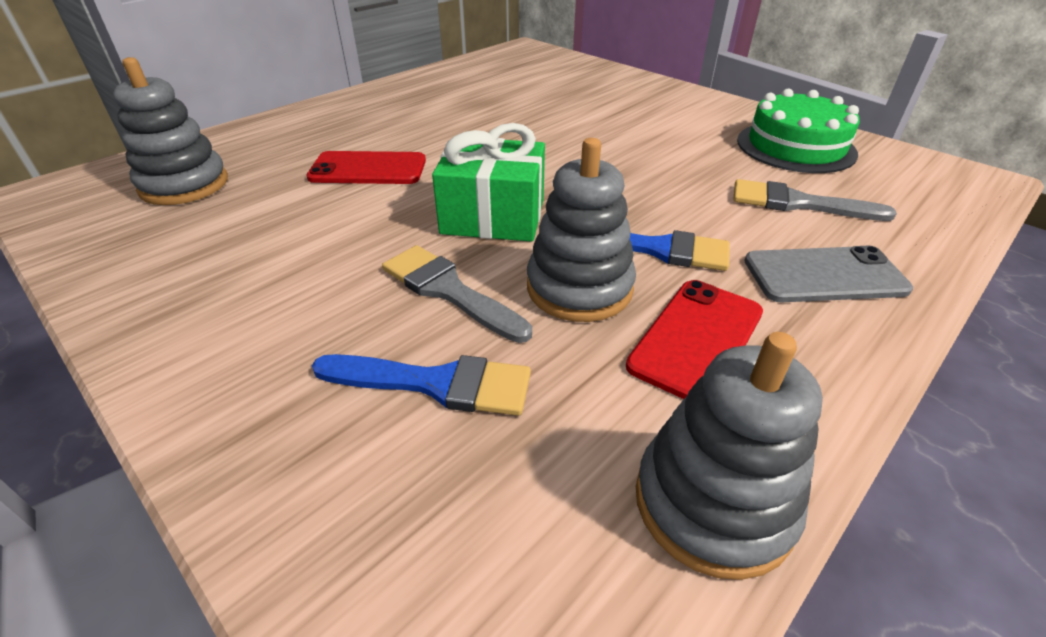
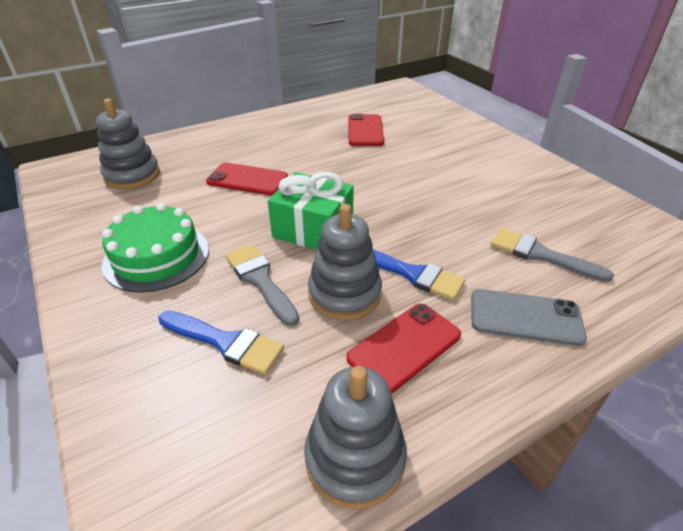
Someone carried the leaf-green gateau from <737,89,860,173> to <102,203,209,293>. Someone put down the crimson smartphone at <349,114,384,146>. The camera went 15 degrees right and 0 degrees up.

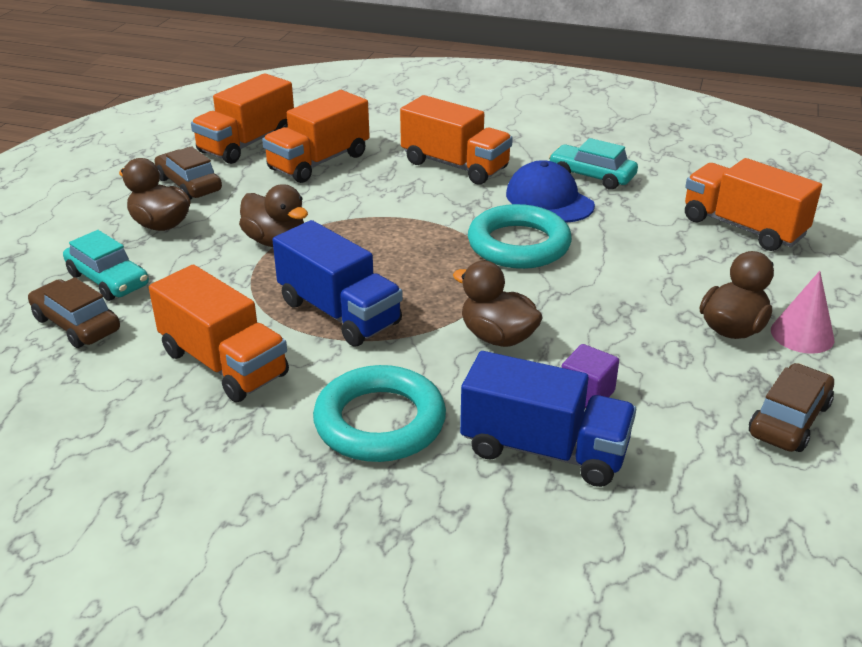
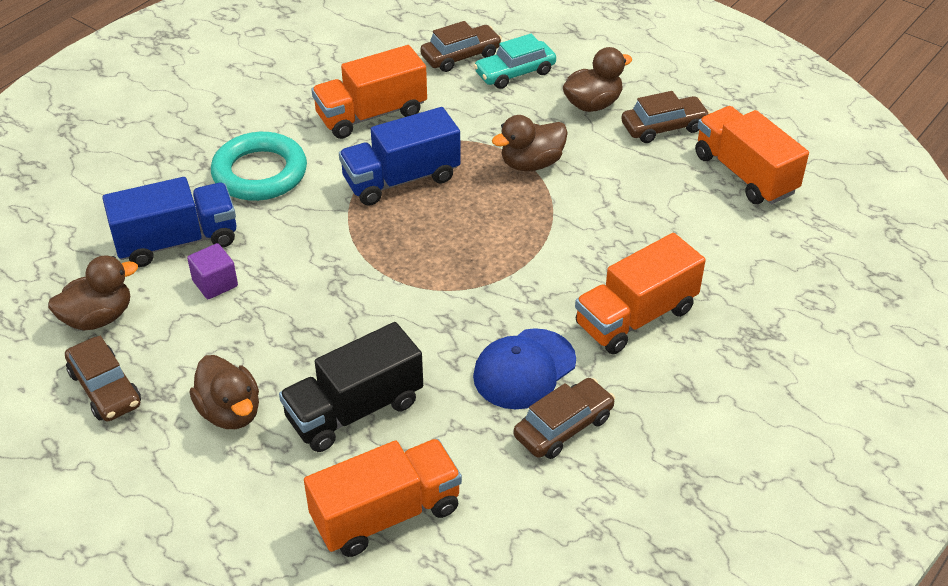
Someone carried the brown rubber duck from <453,261,543,347> to <48,256,138,331>. Someone rotated the cobalt lorry at <460,351,636,487> by 150 degrees counterclockwise. Someone put down the black lorry at <279,322,423,452>. Someone rotated the cobalt baseball cap at <506,160,595,223> by 150 degrees clockwise. Someone repainted the turquoise car at <549,138,638,190>, which became the brown car at <514,378,615,459>. Someone took away the orange lorry at <262,90,370,183>. Someone took away the turquoise hoop at <468,204,572,269>. Someone took away the rosy cone at <771,271,834,354>. The camera went 110 degrees right and 10 degrees up.

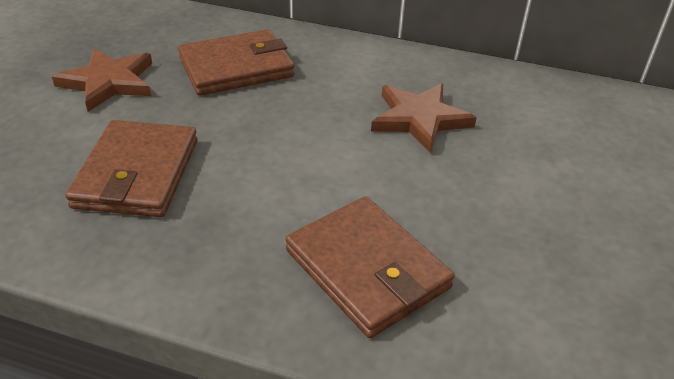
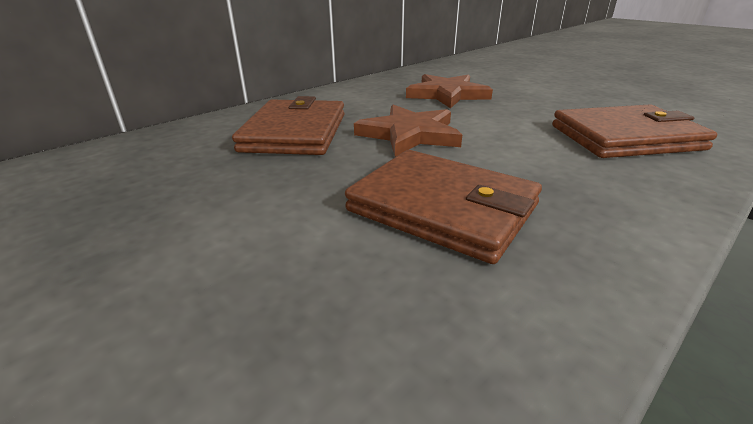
Someone carried the brown star from <52,48,152,112> to <354,105,462,157>. The camera went 60 degrees left and 10 degrees down.

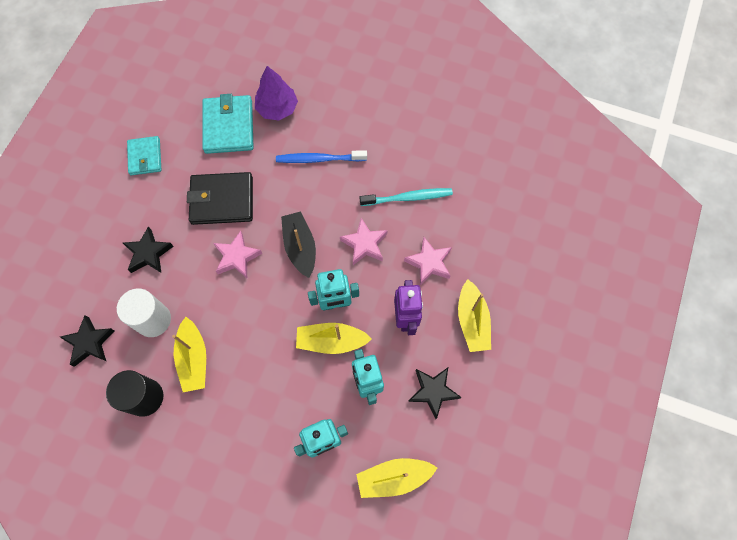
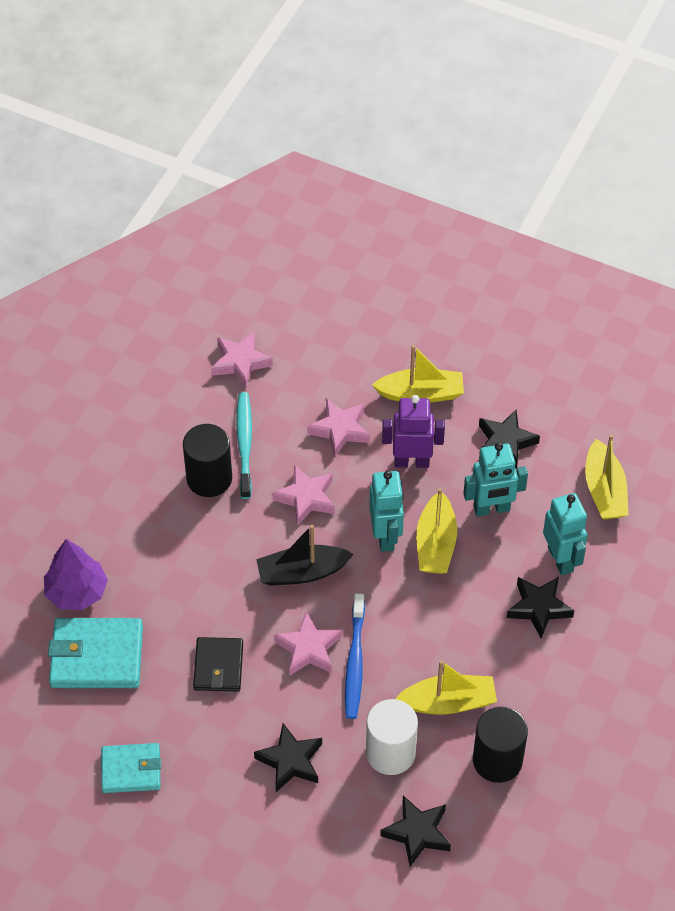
Someone put down the black cylinder at <183,424,232,497>. Someone scaled the black billfold at <187,172,253,225> by 0.63. Someone put down the rosy star at <211,332,273,388>. Someone carried the cobalt toothbrush from <276,150,367,163> to <345,593,365,719>. Someone put down the black star at <506,577,574,639>. The camera went 85 degrees left and 15 degrees down.

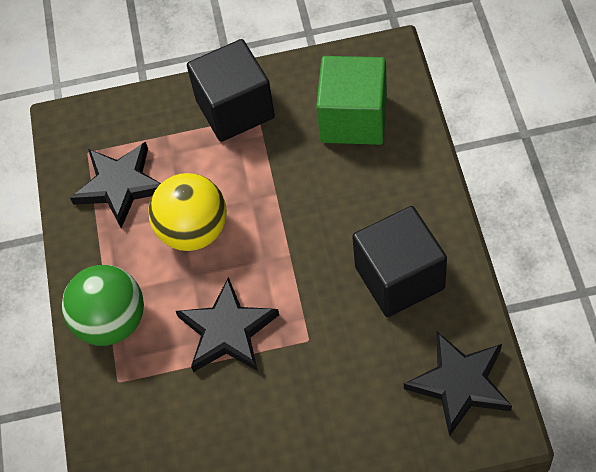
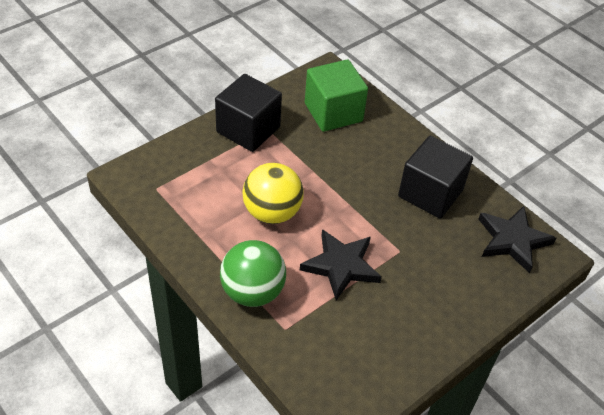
Someone took away the black star at <70,142,161,228>. The camera went 40 degrees left and 10 degrees down.

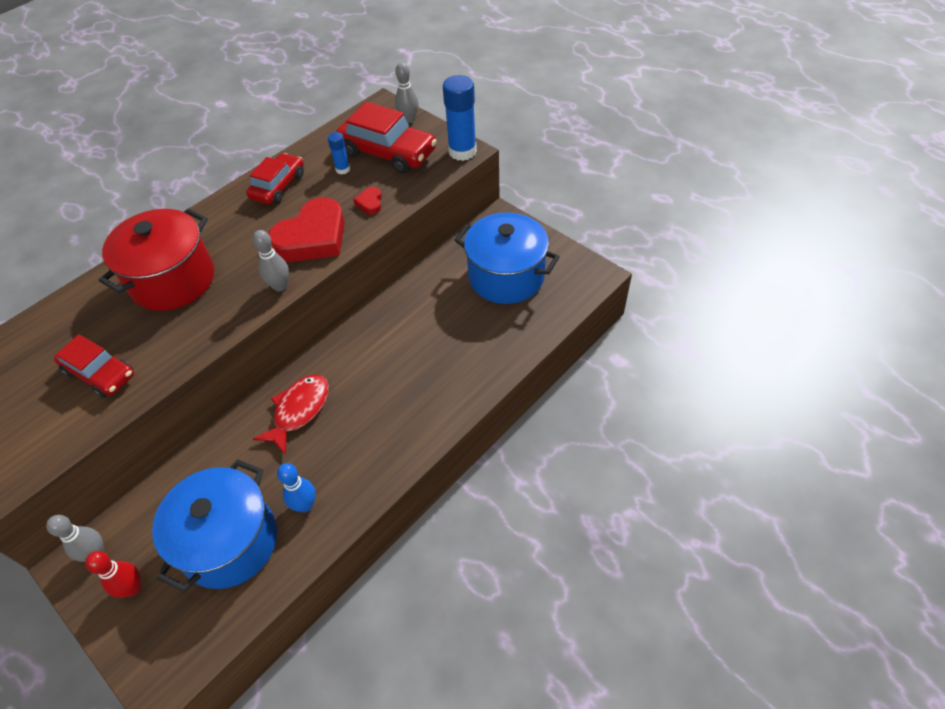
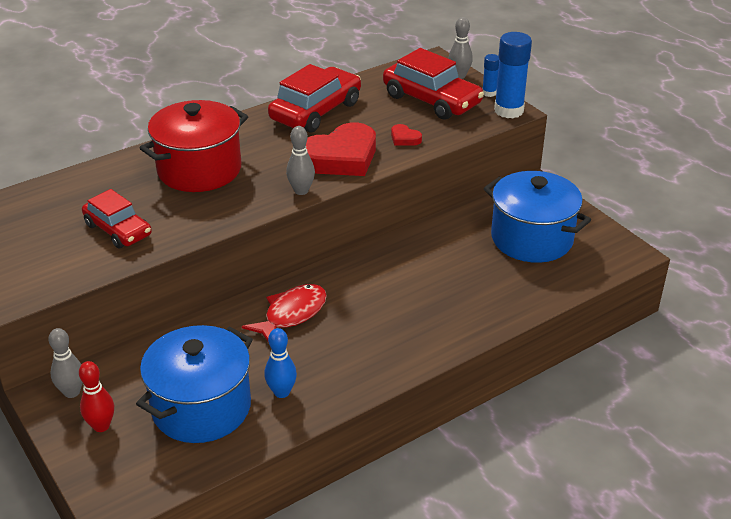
Someone scaled the crimson car at <246,153,304,204> by 1.53. Someone rotated the crimson heart at <353,187,382,215> by 60 degrees counterclockwise. Someone carried the cobalt glue stick from <328,132,350,174> to <482,54,499,97>. The camera went 10 degrees right and 15 degrees down.

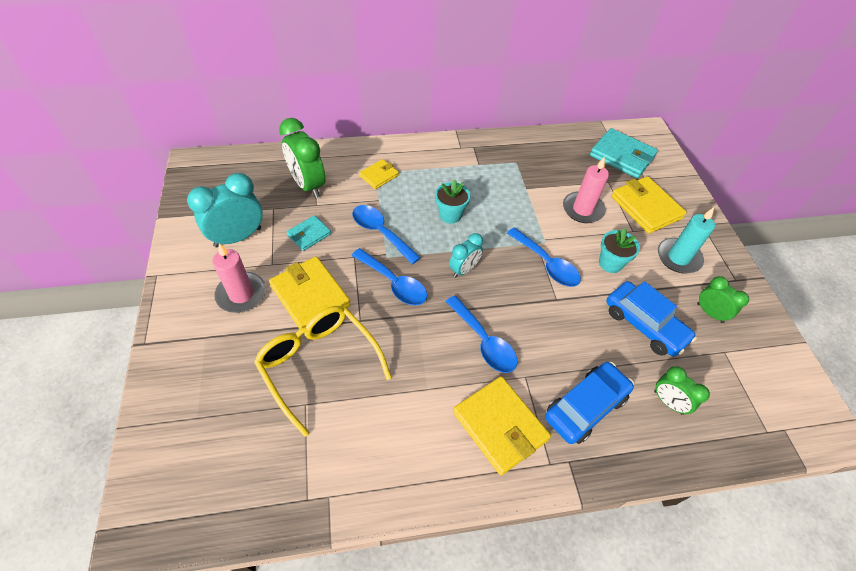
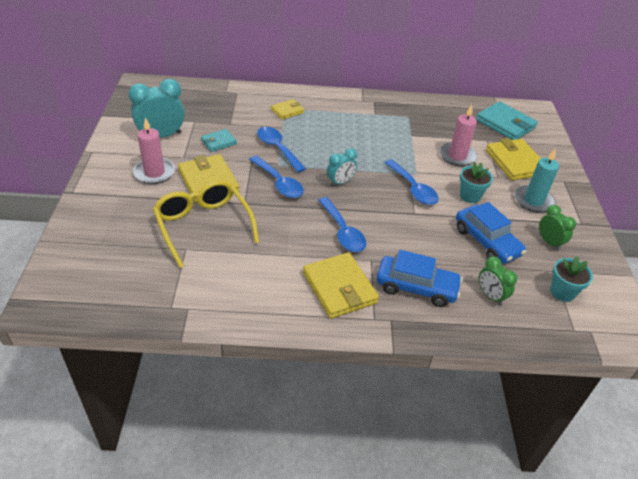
Someone rotated the cobalt car at <545,362,634,444> by 45 degrees clockwise. Someone carried the turquoise plant pot from <435,179,470,224> to <550,256,593,302>. Someone took away the leaf-green bedside clock at <279,118,325,198>. The camera went 10 degrees right and 10 degrees down.

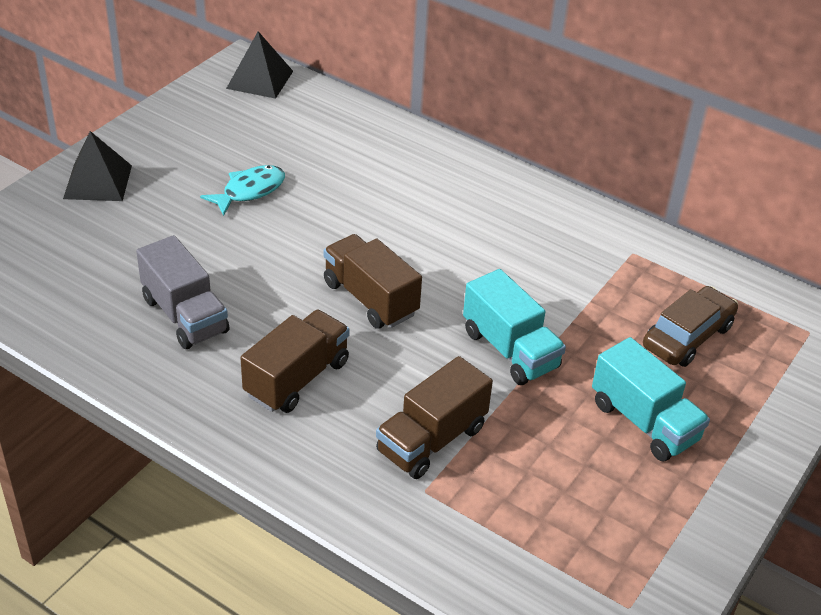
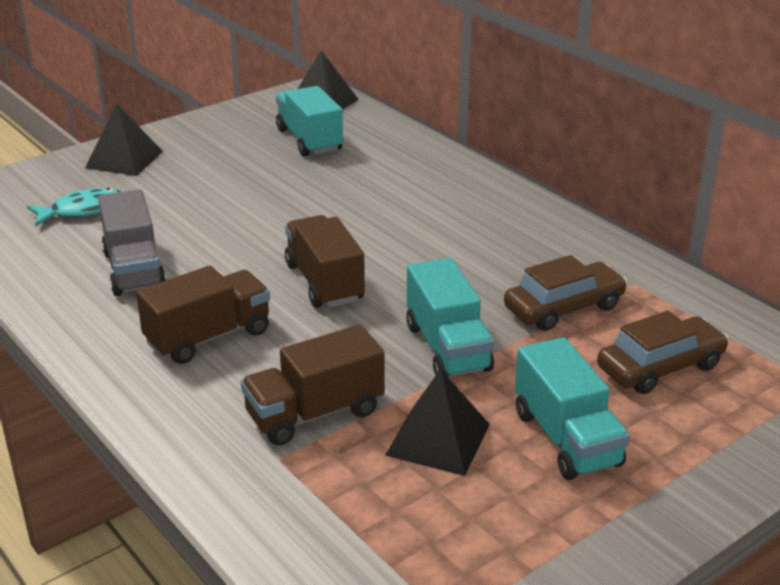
Someone carried the turquoise fish figure from <200,165,285,216> to <27,188,121,226>. Someone put down the turquoise lorry at <276,86,343,157>. Someone put down the black solid pyramid at <385,369,490,476>. Someone put down the brown car at <504,255,627,331>. The camera went 20 degrees right and 10 degrees down.

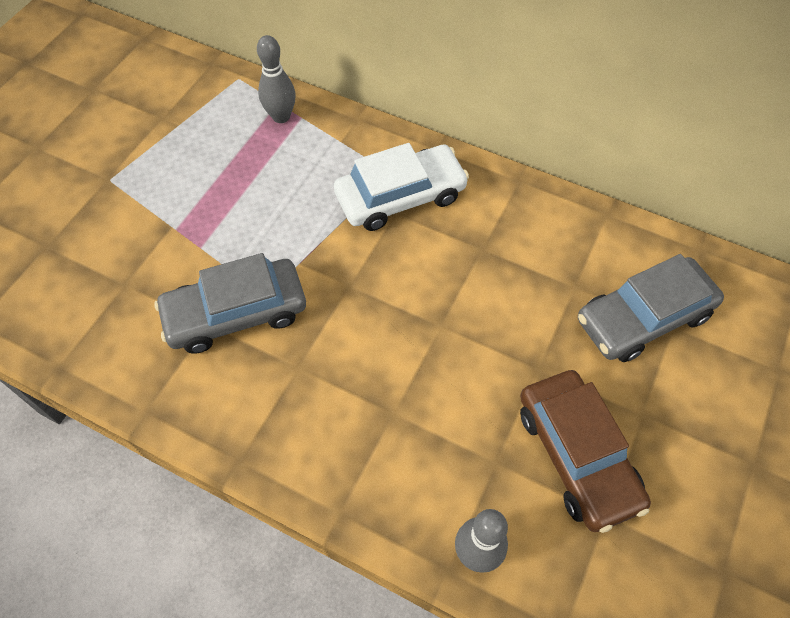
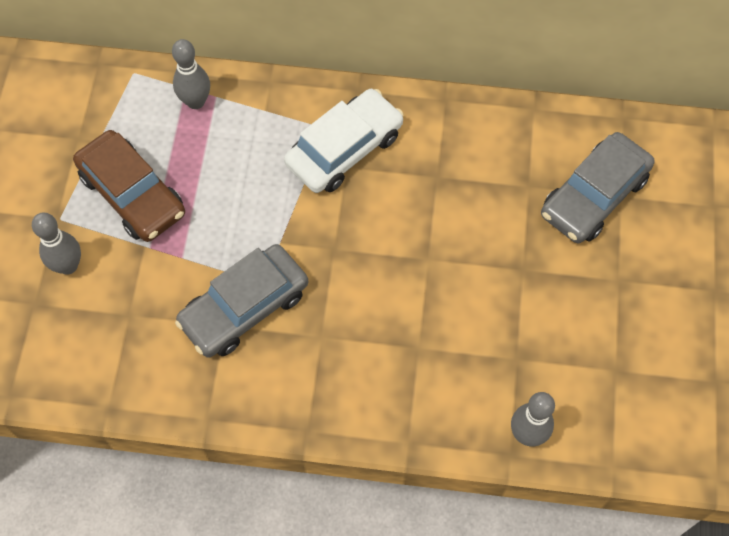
Someone put down the gray skittle at <32,213,81,275>. Someone carried the brown car from <520,370,651,533> to <73,130,185,242>. The camera went 20 degrees left and 5 degrees up.

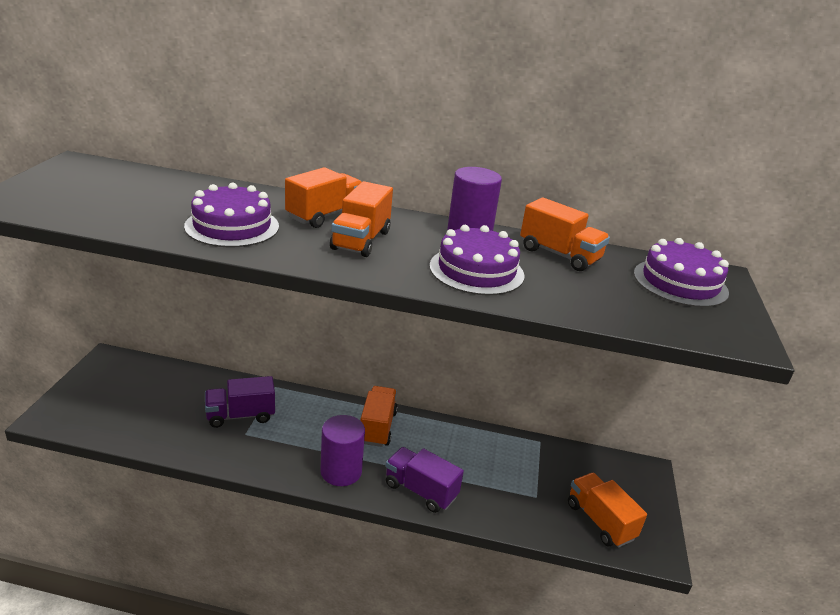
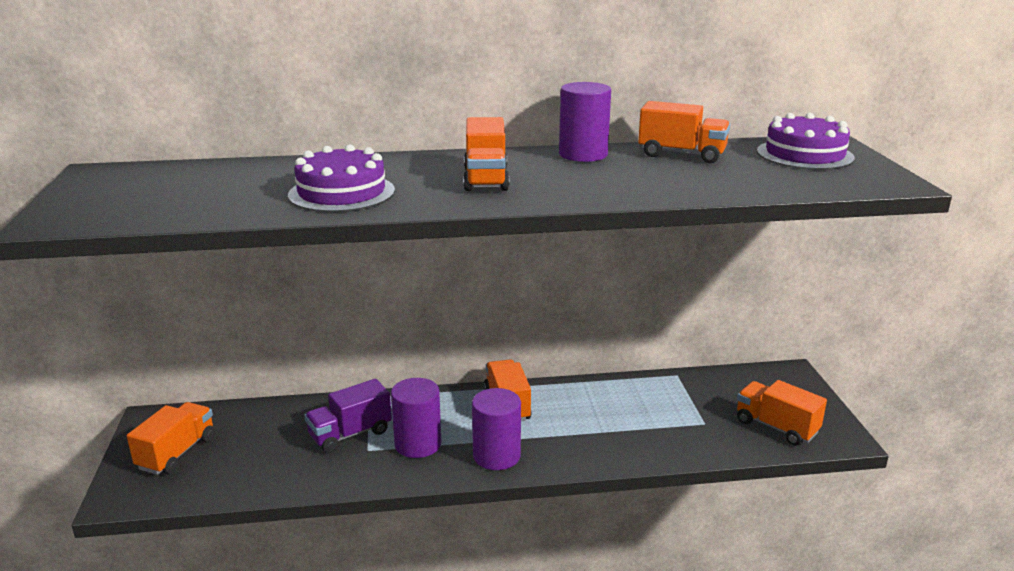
Someone carried the orange lorry from <285,167,362,228> to <127,402,215,475>. Someone put down the royal purple cylinder at <391,378,441,458>. Someone took away the royal purple lorry at <386,447,464,513>. Someone took away the royal purple gateau at <429,225,524,295>. The camera went 15 degrees left and 5 degrees down.

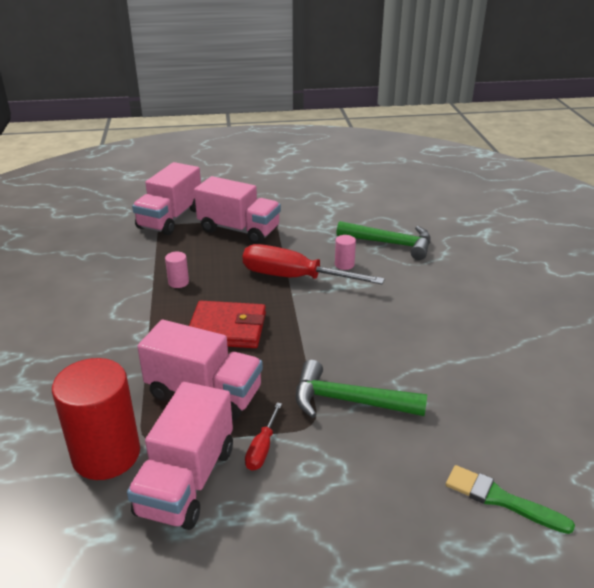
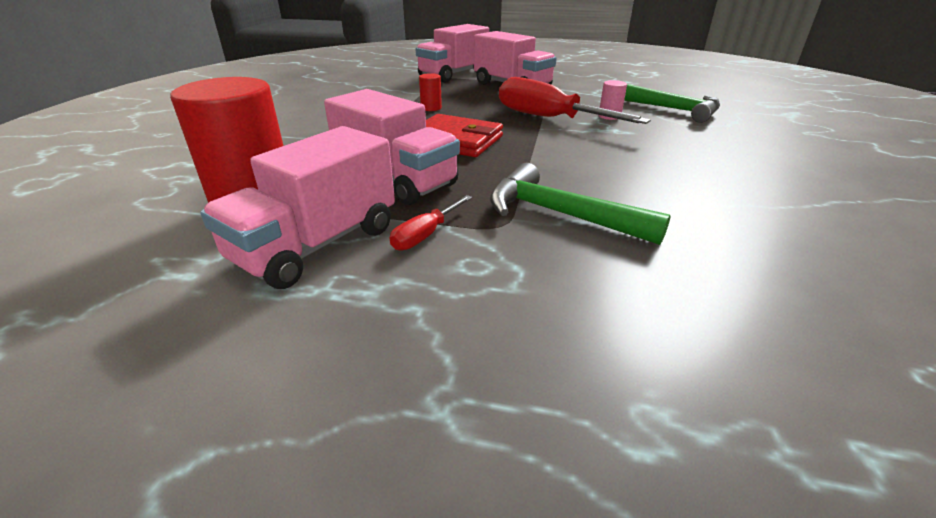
Someone repainted the rosy cylinder at <165,252,189,288>, which became the crimson cylinder at <419,73,442,111>. Someone took away the leaf-green paintbrush at <446,465,575,534>. The camera went 20 degrees right and 0 degrees up.

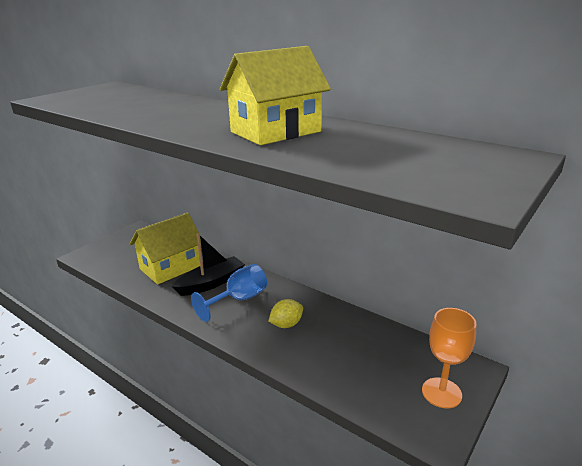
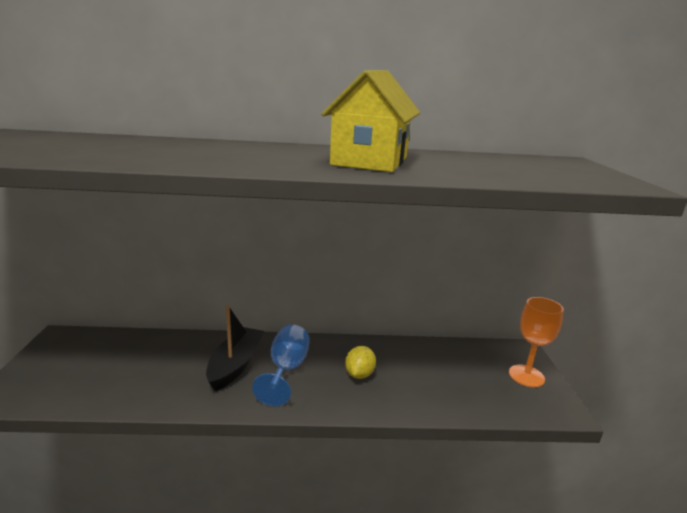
Someone took away the yellow house at <130,213,201,284>. The camera went 40 degrees left and 5 degrees down.

